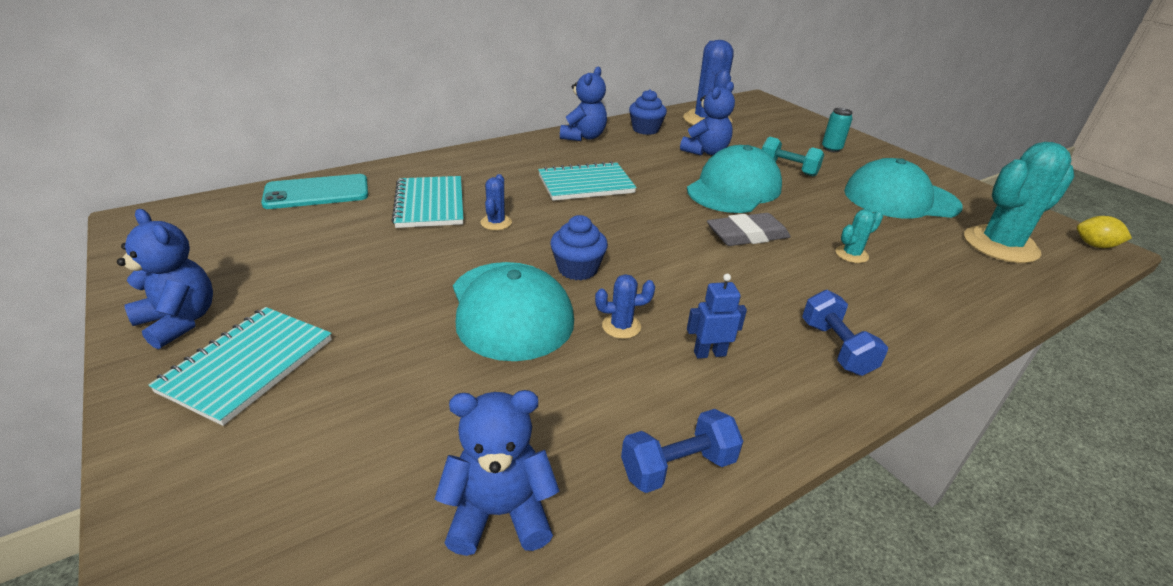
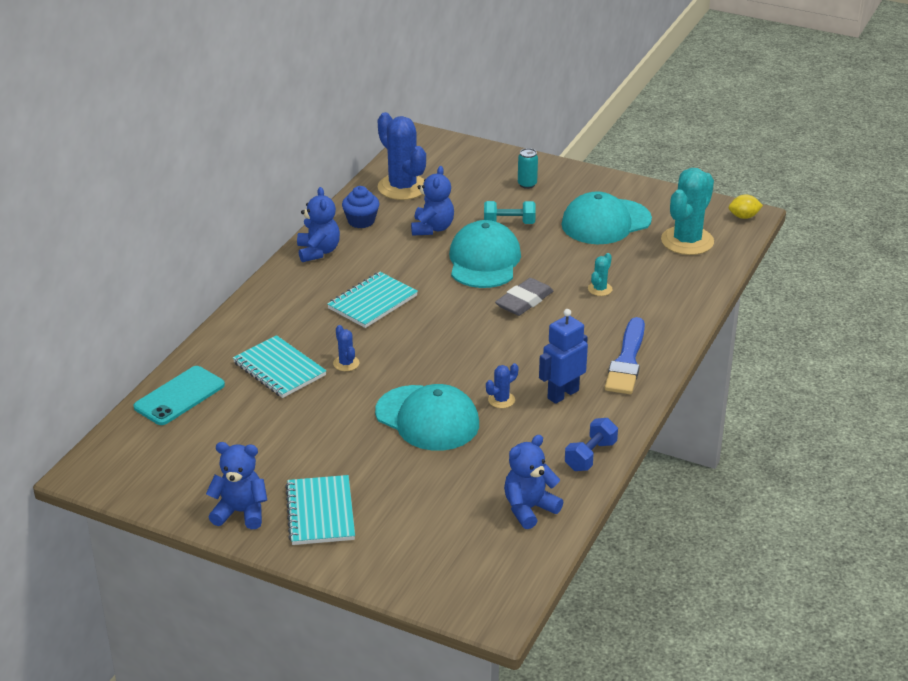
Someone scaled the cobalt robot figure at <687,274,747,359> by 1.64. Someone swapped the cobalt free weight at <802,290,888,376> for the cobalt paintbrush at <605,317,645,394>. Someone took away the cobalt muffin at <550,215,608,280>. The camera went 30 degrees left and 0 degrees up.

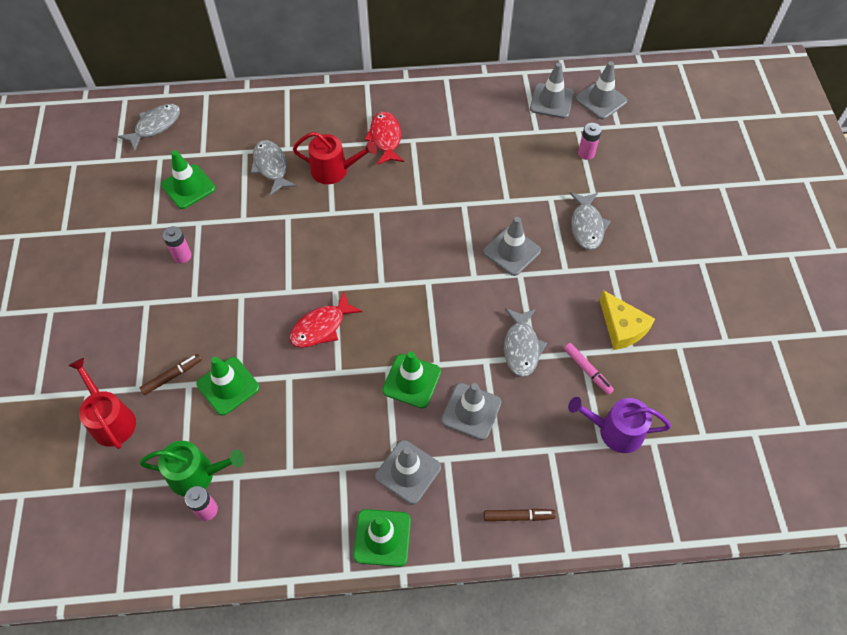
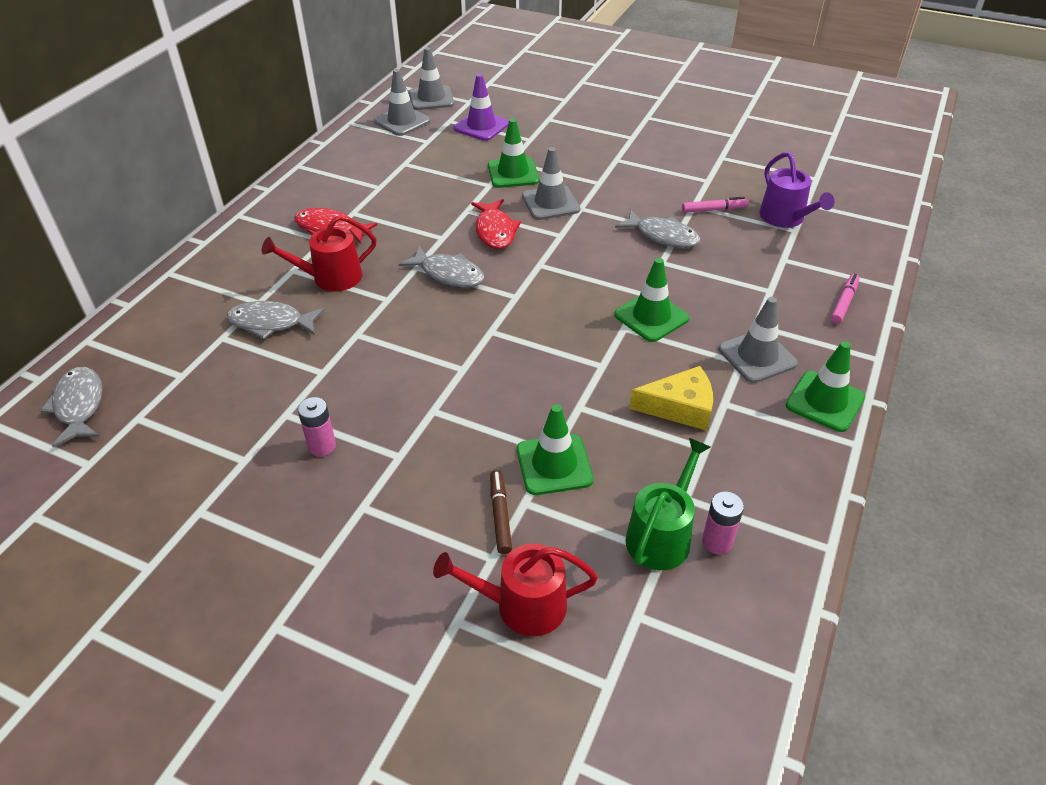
Someone rotated the crimson watering can at <293,132,377,184> by 150 degrees counterclockwise. Someone carried the gray fish figure from <570,192,610,250> to <399,246,485,287>. Someone swapped the rosy battery at <578,123,602,160> for the royal purple traffic cone at <453,74,509,141>. Someone carried the crimson fish figure from <290,292,363,348> to <471,199,521,249>. Someone carried the leaf-green traffic cone from <161,150,215,209> to <488,119,539,188>. Someone carried the yellow cheese wedge from <600,290,655,350> to <629,366,713,431>. Someone rotated the royal purple watering can at <568,397,671,453> by 60 degrees counterclockwise. Someone repainted the brown marker pen at <484,509,556,521>, which became the rosy marker pen at <831,274,859,324>. Someone took away the gray traffic cone at <441,383,501,440>. The camera went 60 degrees left and 15 degrees down.

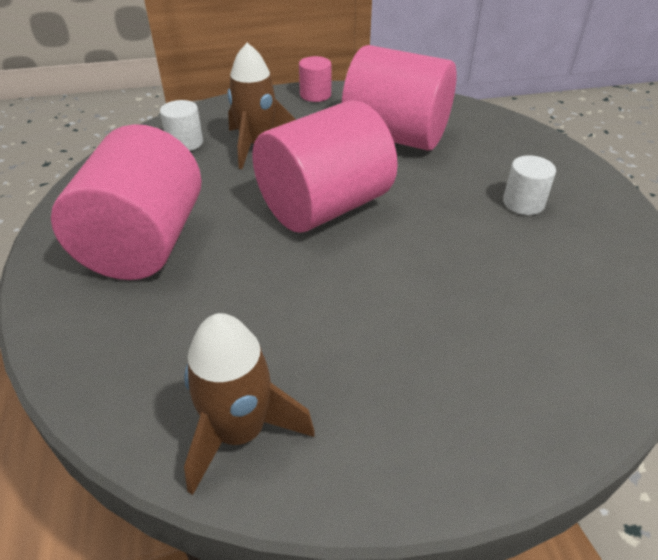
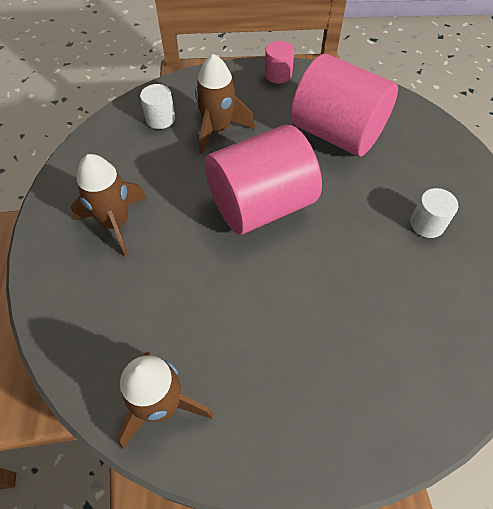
Someone swapped the rosy cylinder at <51,124,202,280> for the brown toy rocket at <71,154,147,257>. The camera went 10 degrees right and 15 degrees up.

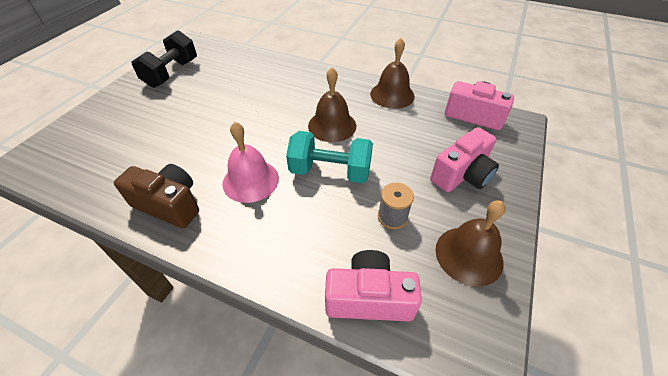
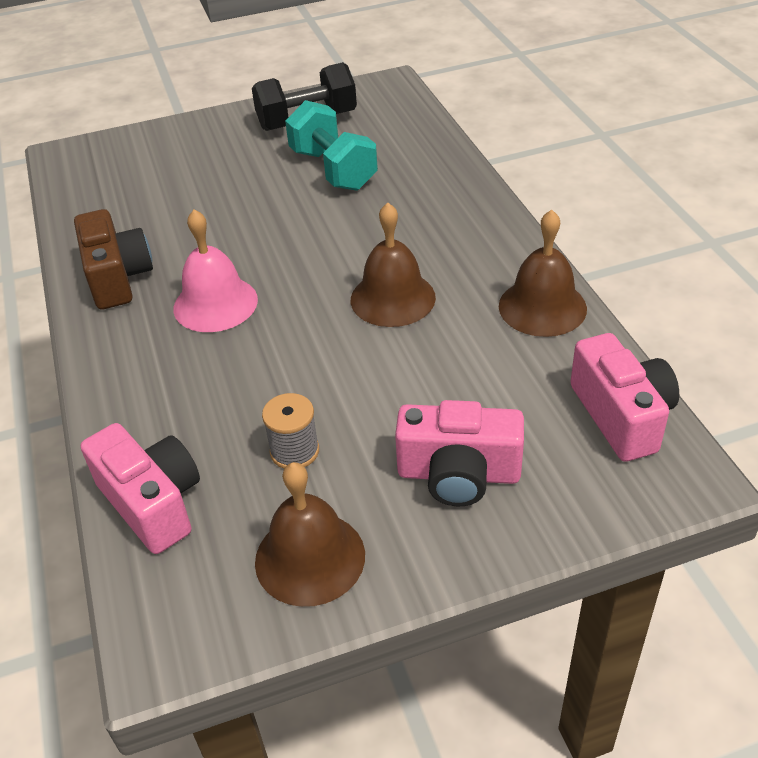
Someone carried the turquoise free weight from <286,131,373,183> to <285,100,378,191>. The camera went 50 degrees right and 5 degrees down.

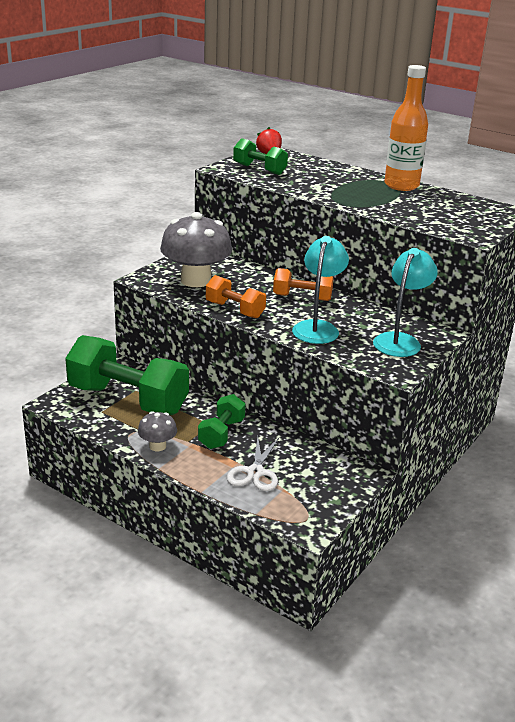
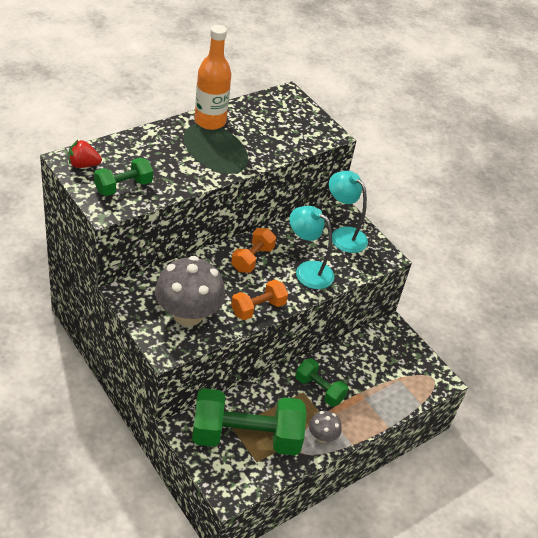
Someone rotated the leaf-green free weight at <65,335,189,415> by 45 degrees clockwise. Someone took away the pure white shears at <227,437,279,491>. The camera went 75 degrees left and 15 degrees up.

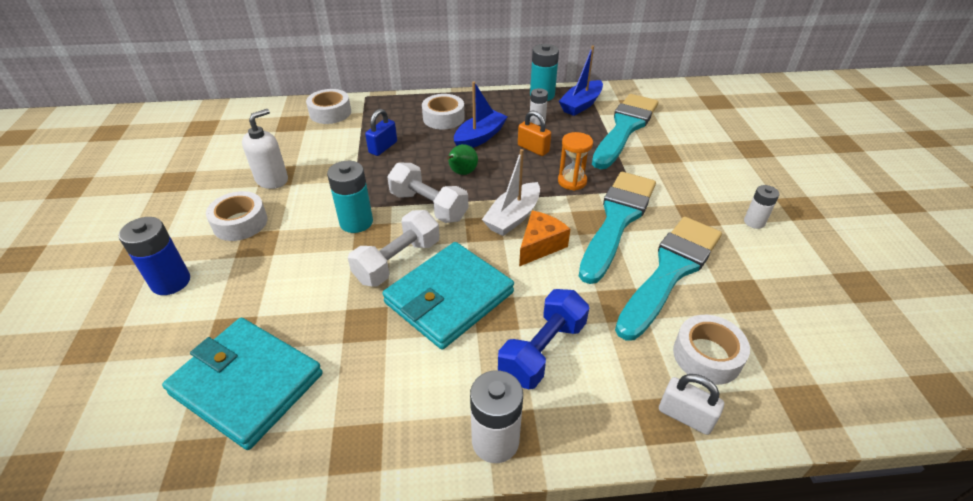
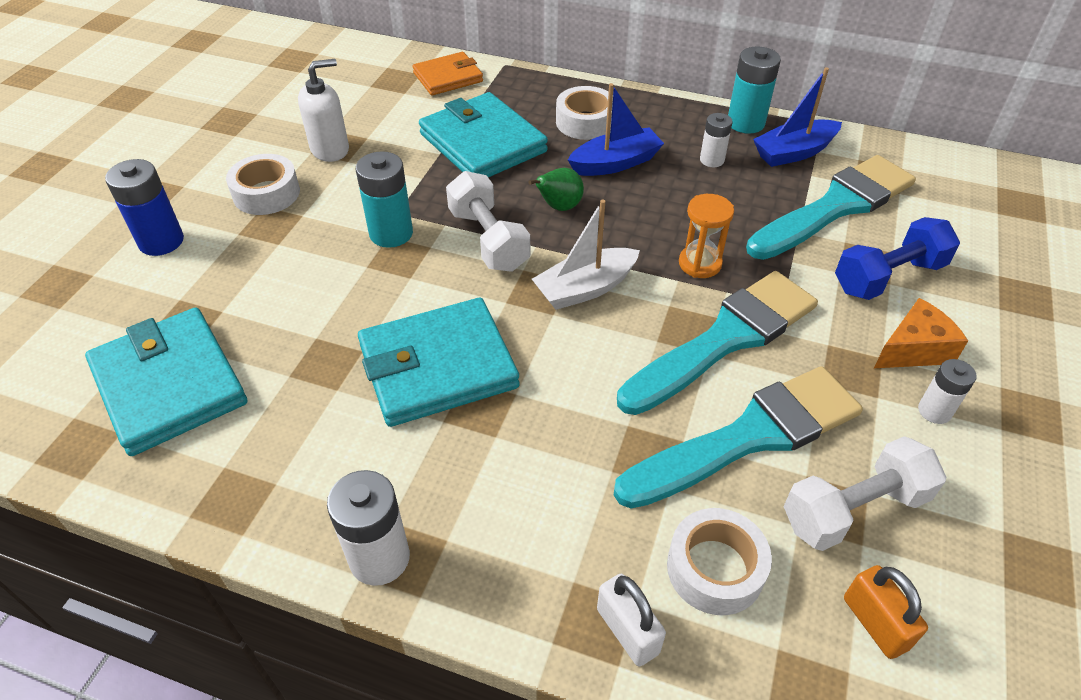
Someone swapped the pure white sticky tape at <306,89,351,124> for the orange billfold at <413,52,483,95>. Someone swapped the cobalt lock at <365,109,397,156> for the turquoise billfold at <419,92,548,177>. Someone carried the pure white free weight from <348,210,440,287> to <783,436,947,551>. Someone carried the cobalt free weight from <498,289,589,389> to <835,217,960,300>. Someone carried the orange lock from <518,110,551,156> to <844,565,928,659>. Someone carried the orange cheese wedge from <519,211,570,267> to <874,298,968,368>. The camera went 25 degrees right and 5 degrees up.

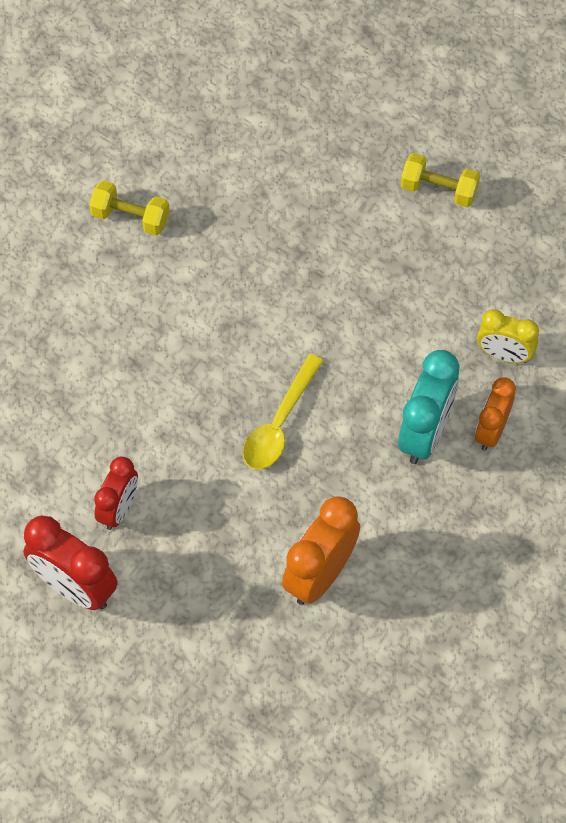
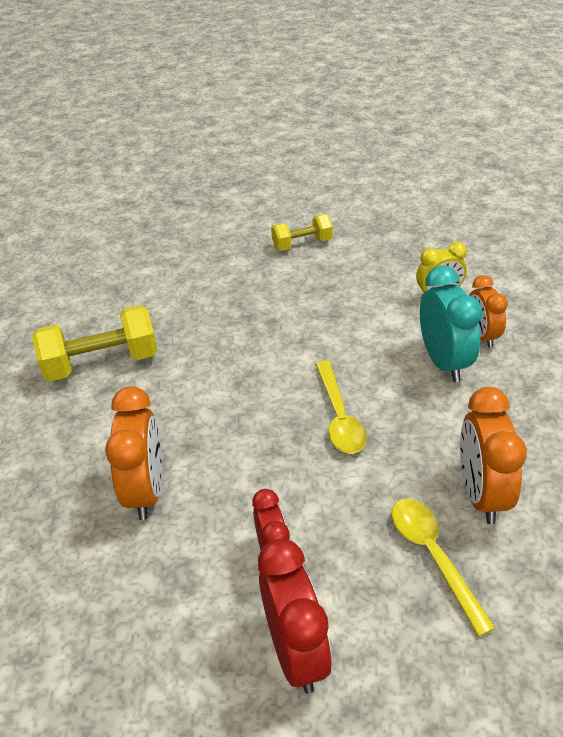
Someone scaled the yellow free weight at <89,180,170,235> by 1.66. Someone put down the orange bedside clock at <105,386,162,520>. Someone rotated the crimson bedside clock at <23,516,118,610> by 105 degrees counterclockwise. Someone put down the yellow teaspoon at <392,498,496,637>. The camera went 35 degrees left and 20 degrees down.

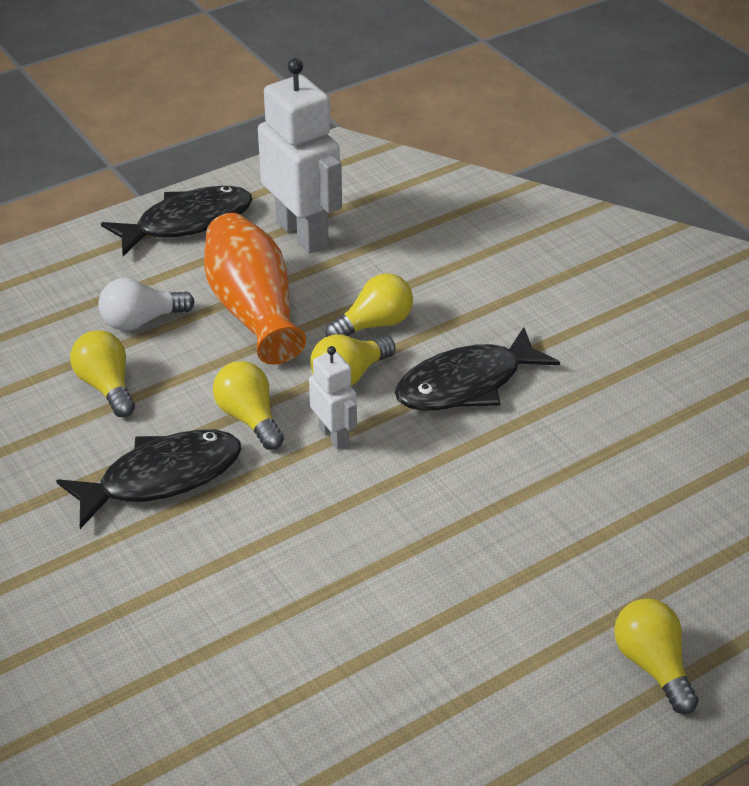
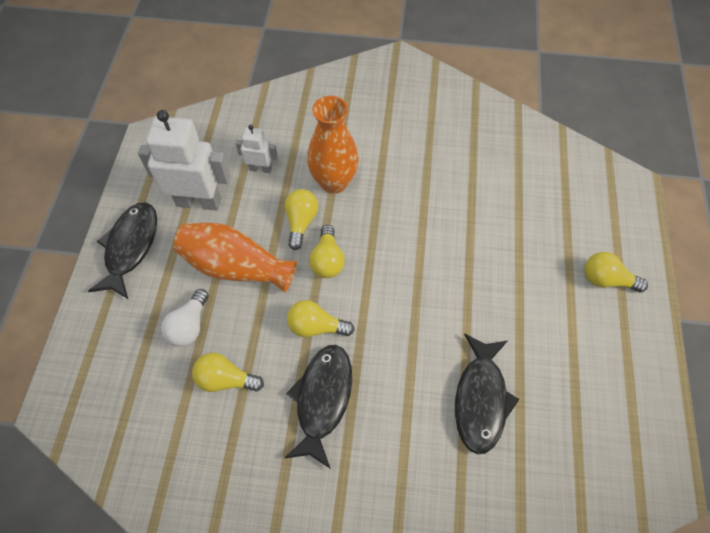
Someone carried the pure white robot figure from <309,346,357,450> to <236,125,278,173>. Someone put down the orange vase at <307,96,359,194>. Someone carried the black fish figure from <395,327,560,411> to <455,333,519,454>. The camera went 50 degrees left and 20 degrees up.

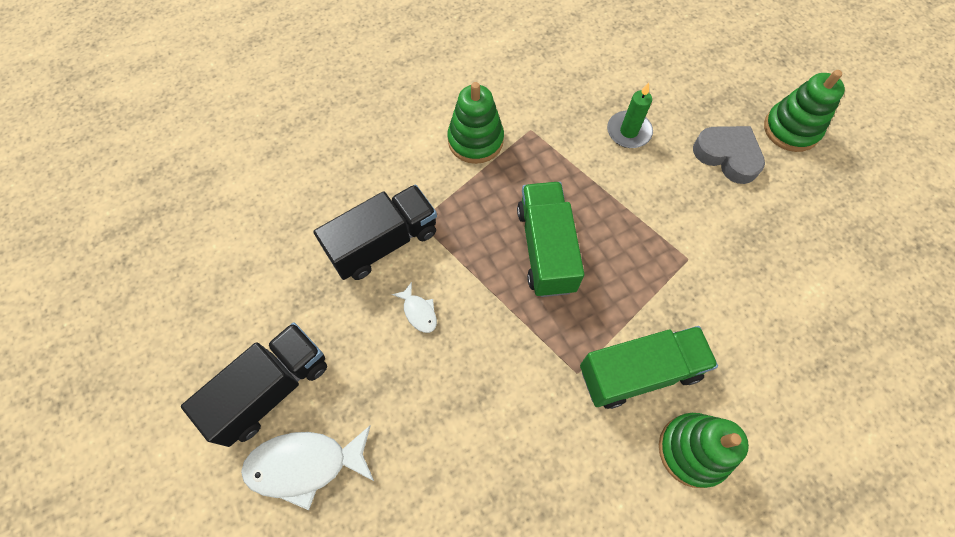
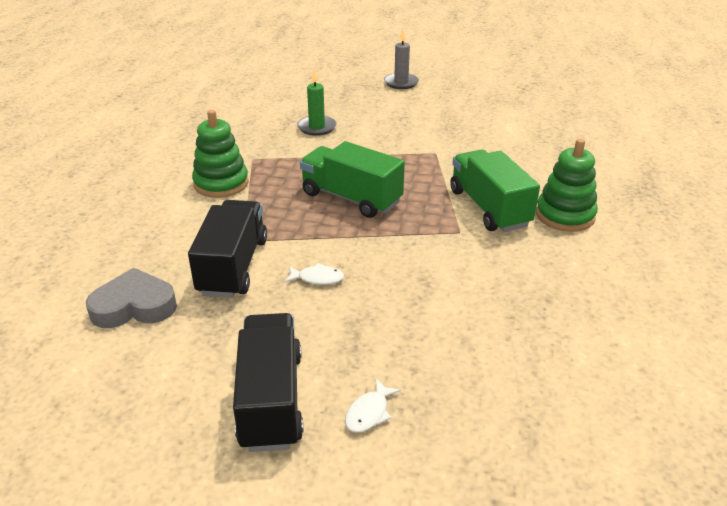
Someone carried the gray heart from <693,126,765,184> to <86,268,177,328>. Someone scaled the pure white fish figure at <241,425,374,510> by 0.49. Someone swapped the leaf-green ring stacker at <764,70,845,152> for the gray wax candle at <384,30,419,89>. Someone rotated the leaf-green lorry at <580,326,718,409> by 45 degrees counterclockwise. The camera went 50 degrees left and 30 degrees down.

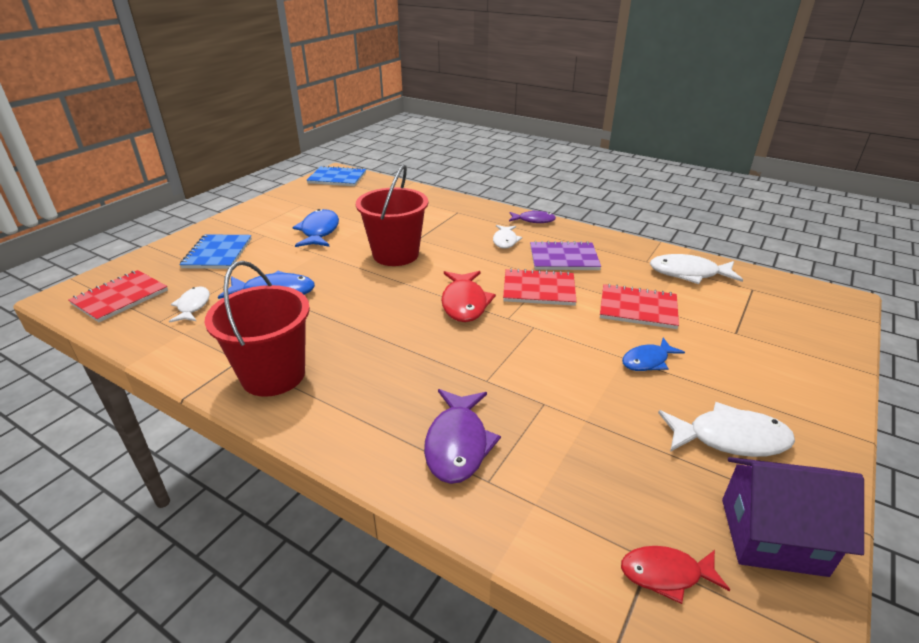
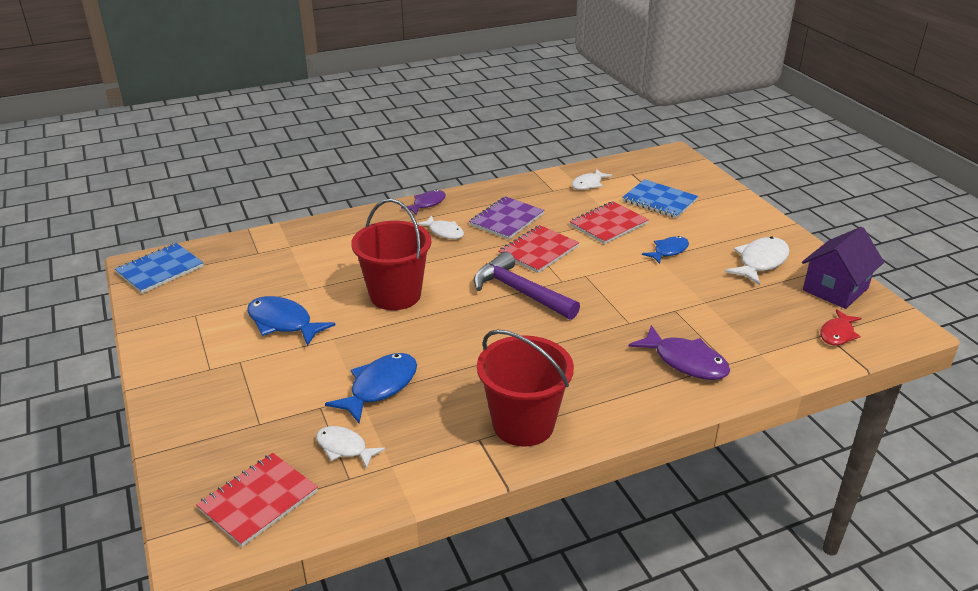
Someone rotated the crimson exercise book at <68,270,168,322> by 60 degrees clockwise. Someone swapped the crimson fish figure at <441,271,496,322> for the royal purple carpenter's hammer at <473,251,580,320>. Someone scaled the pure white fish figure at <650,254,743,284> by 0.64. Someone carried the cobalt exercise book from <179,234,252,269> to <622,179,698,218>. Someone rotated the cobalt fish figure at <622,338,685,371> by 135 degrees counterclockwise. The camera went 55 degrees left and 0 degrees up.

